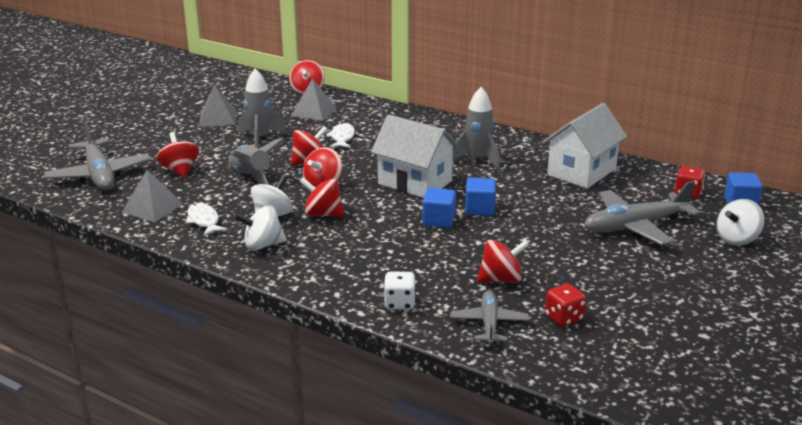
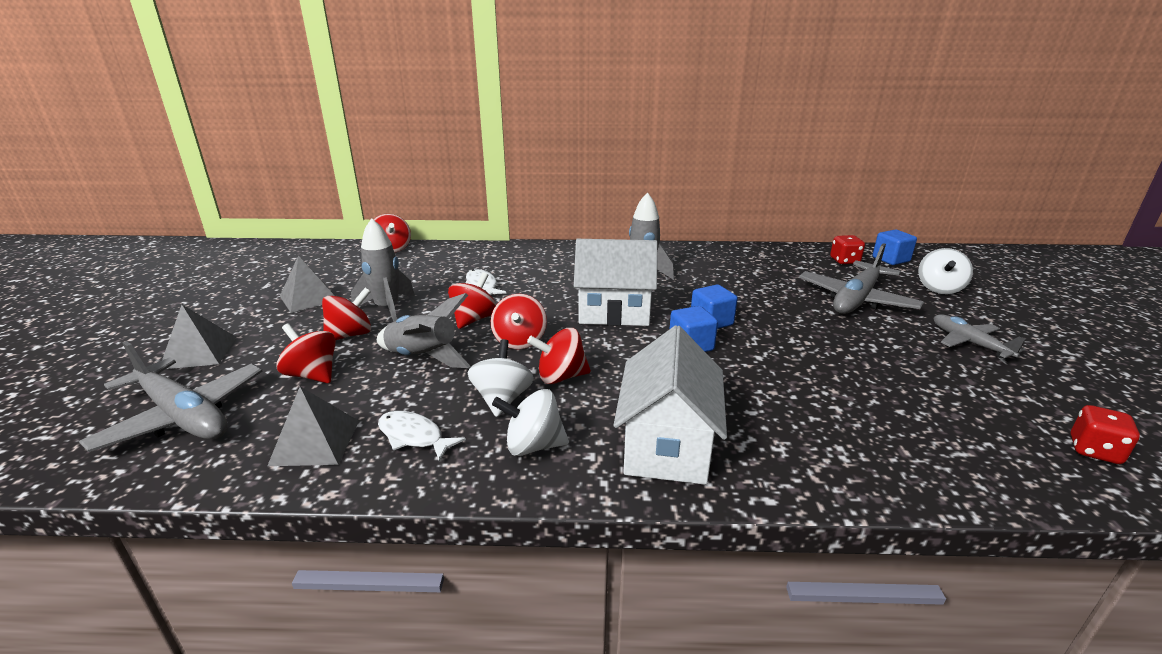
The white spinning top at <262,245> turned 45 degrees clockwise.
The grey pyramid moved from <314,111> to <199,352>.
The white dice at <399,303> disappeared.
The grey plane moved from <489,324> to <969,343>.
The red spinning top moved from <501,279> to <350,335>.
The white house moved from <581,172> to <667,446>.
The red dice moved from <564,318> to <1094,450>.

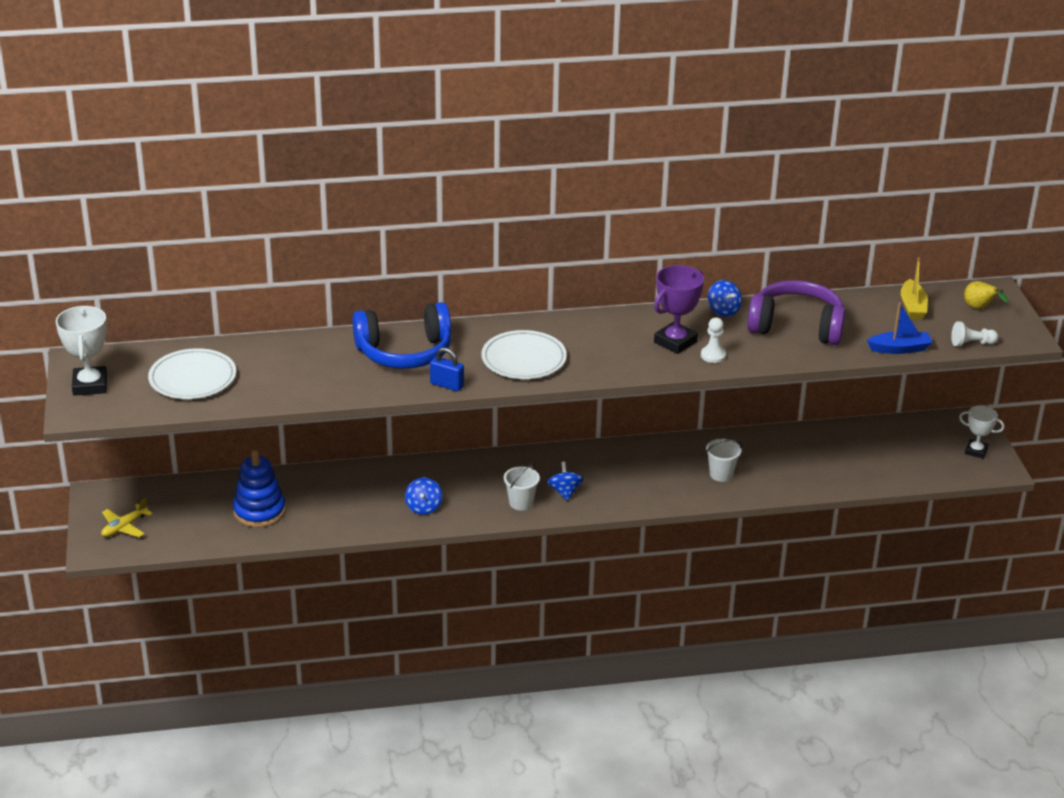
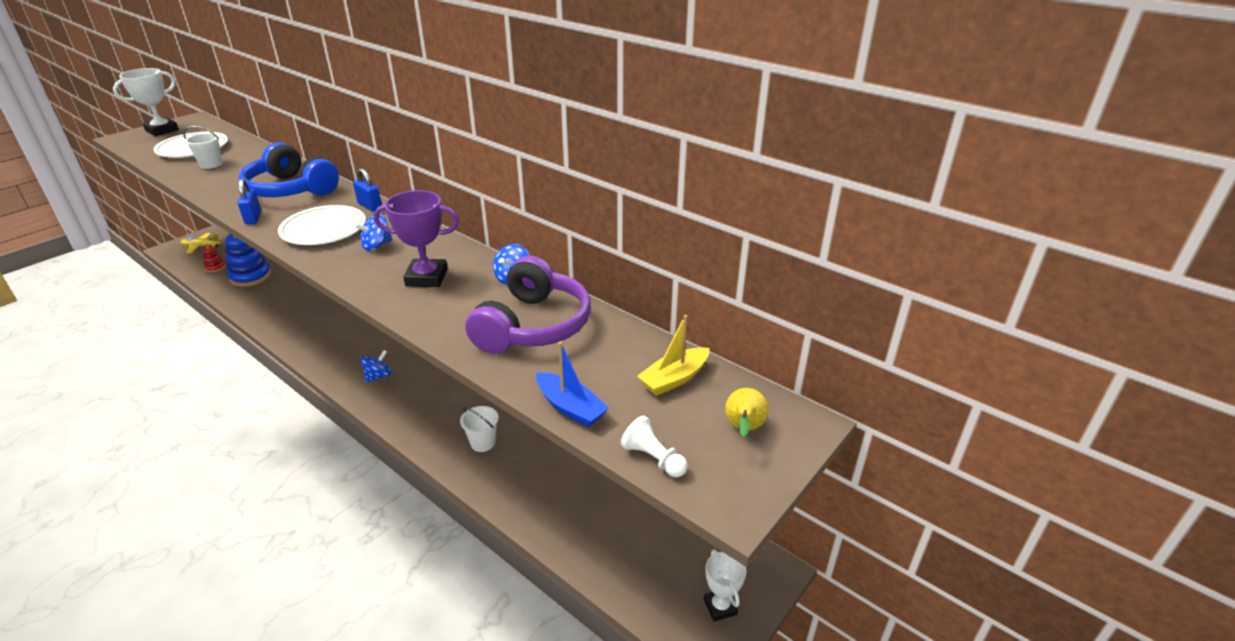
The blue spinning top moved from <423,507> to <376,246>.
The white bucket moved from <521,503> to <211,164>.
The white pawn at <713,355> disappeared.
The purple headphones at <796,327> turned 45 degrees clockwise.
The red stacking toy at <215,267> appeared.
The blue padlock at <370,206> appeared.

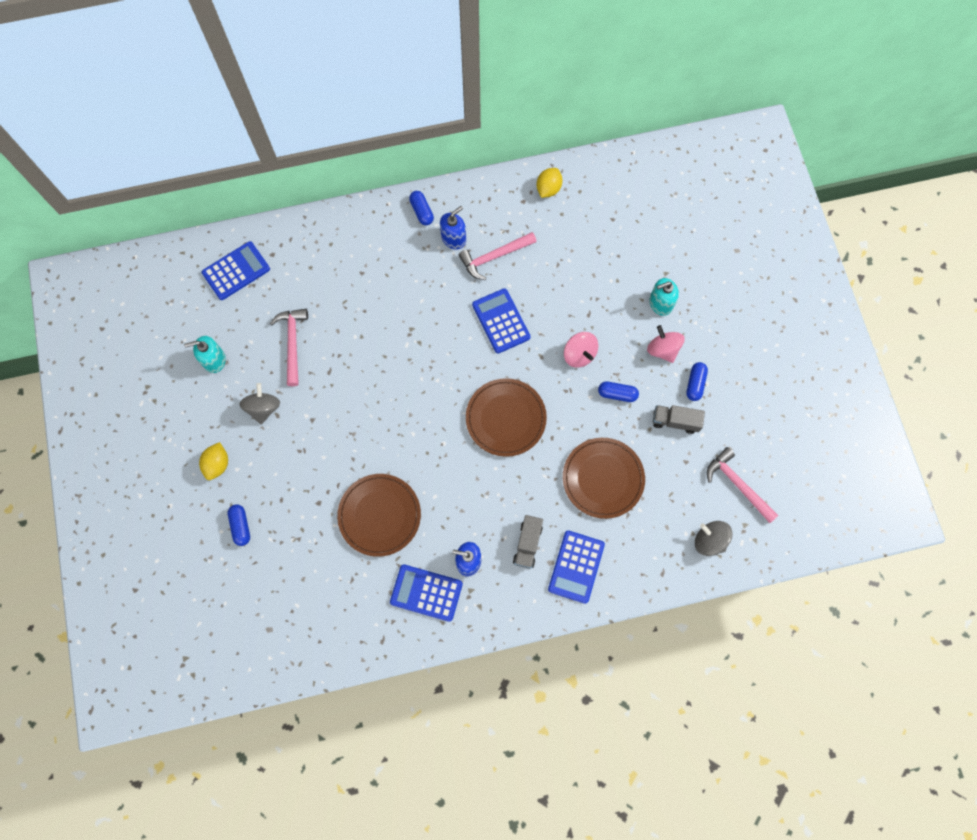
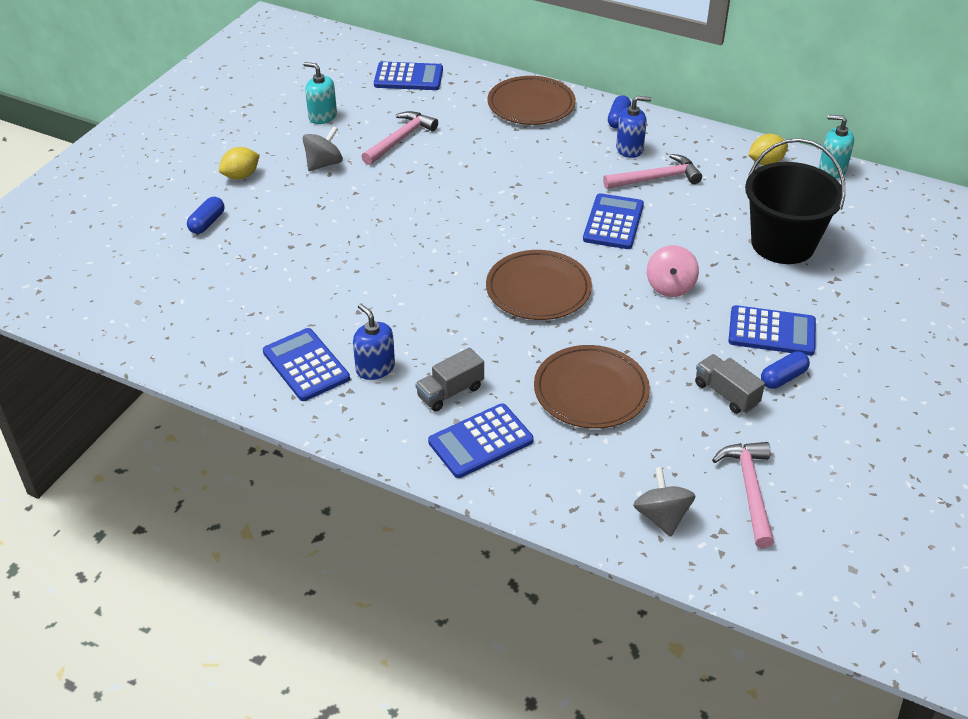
The brown plate moved from <379,515> to <531,105>.
The pink hammer at <494,257> turned 150 degrees clockwise.
The blue capsule at <617,394> disappeared.
The pink spinning top at <662,349> was replaced by the blue calculator at <771,331>.
The turquoise soap dispenser moved from <660,303> to <832,169>.
The black bucket at <782,244> appeared.

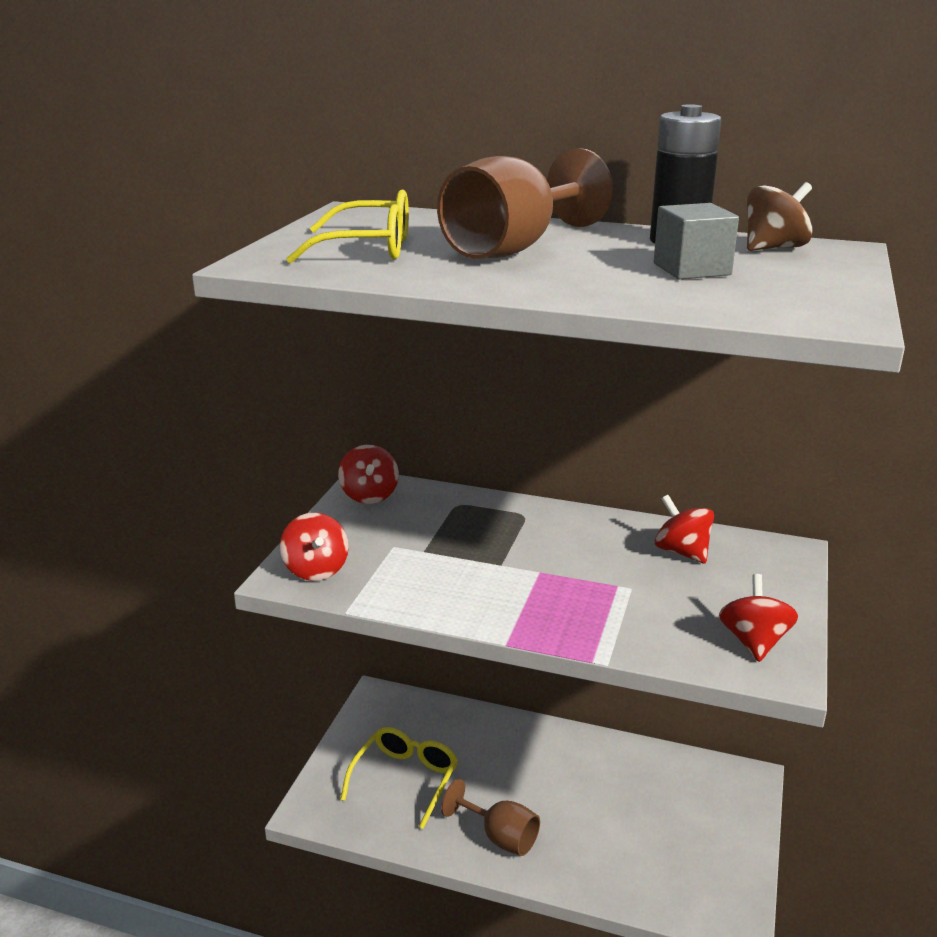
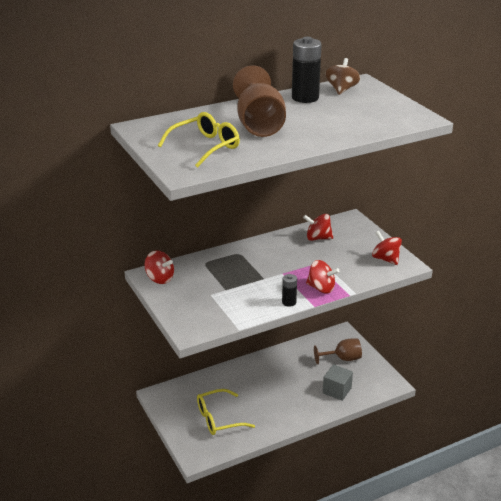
The red spinning top moved from <316,569> to <321,288>.
The yellow glasses at <405,780> turned 90 degrees counterclockwise.
The brown goblet moved from <500,837> to <342,359>.
The grey cube moved from <691,269> to <337,390>.
The black battery at <289,302> appeared.

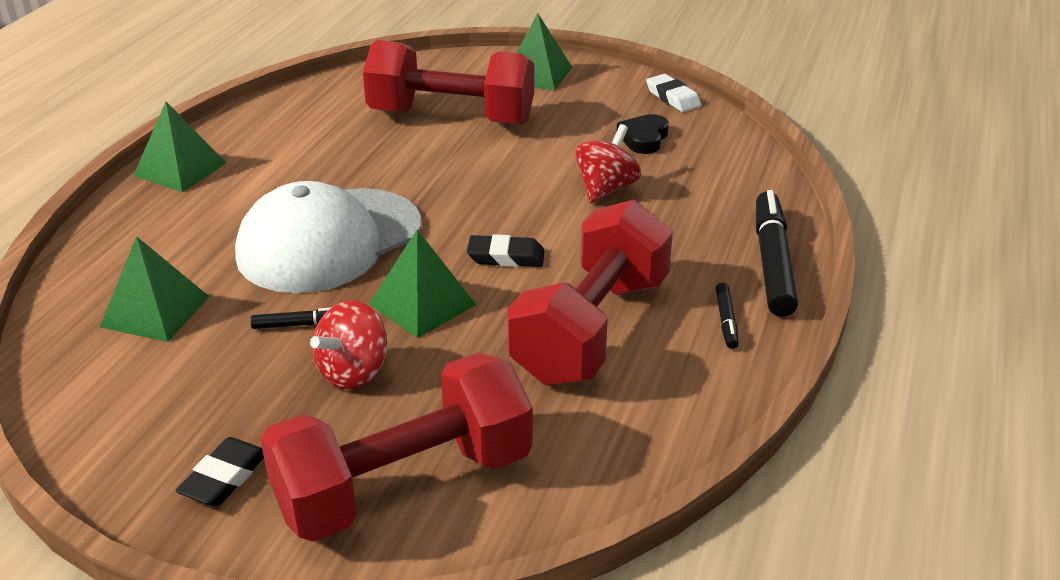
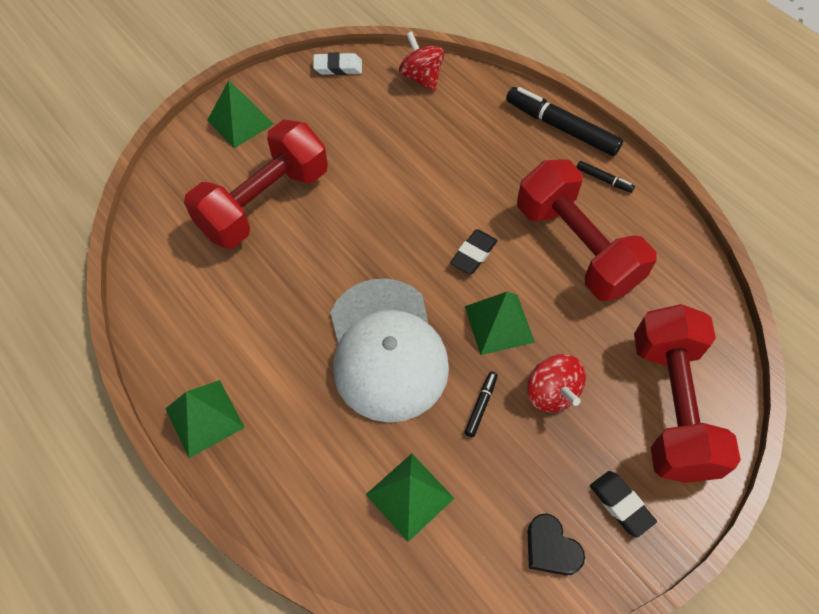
The red spinning top moved from <606,189> to <421,77>.
The black heart moved from <644,138> to <551,548>.

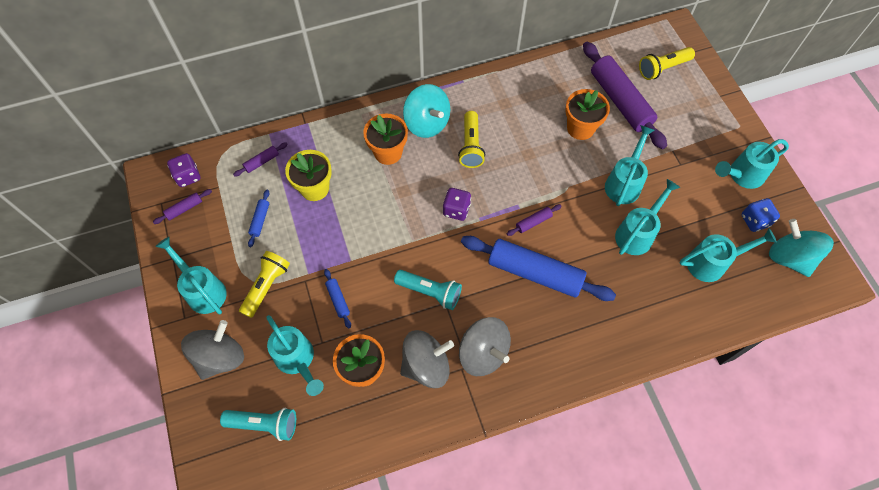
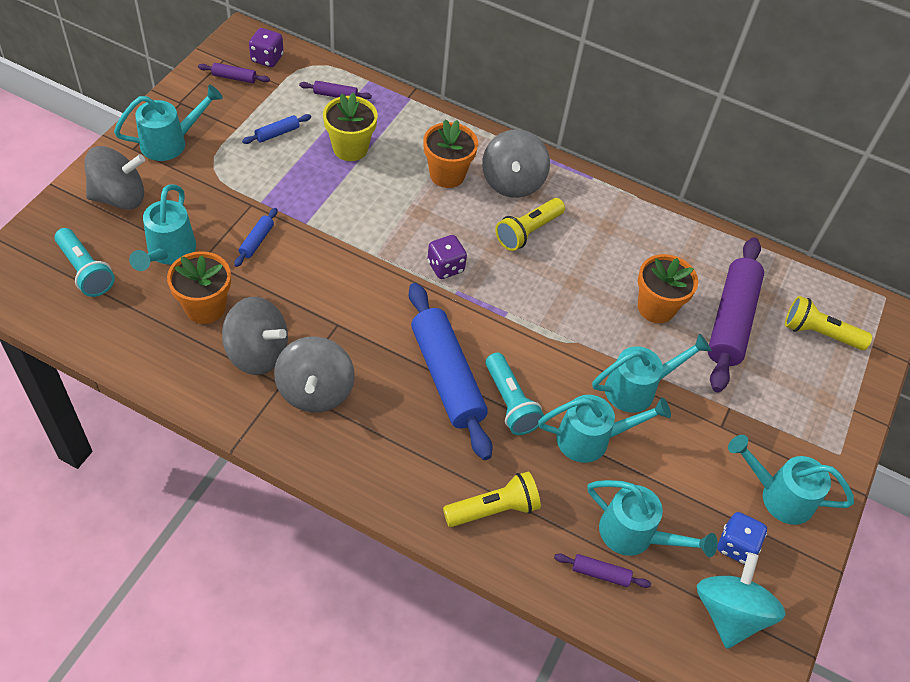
The turquoise watering can at <203,290> turned 60 degrees clockwise.
The yellow flashlight moved from <266,286> to <493,509>.
The turquoise flashlight moved from <430,292> to <510,403>.
The turquoise spinning top at <427,123> became the grey spinning top at <512,182>.
The purple rolling pin moved from <533,222> to <600,573>.

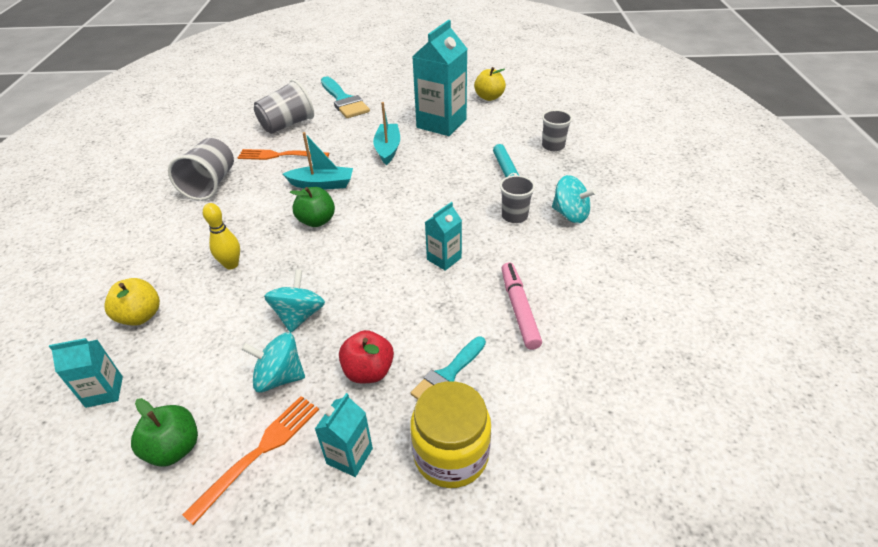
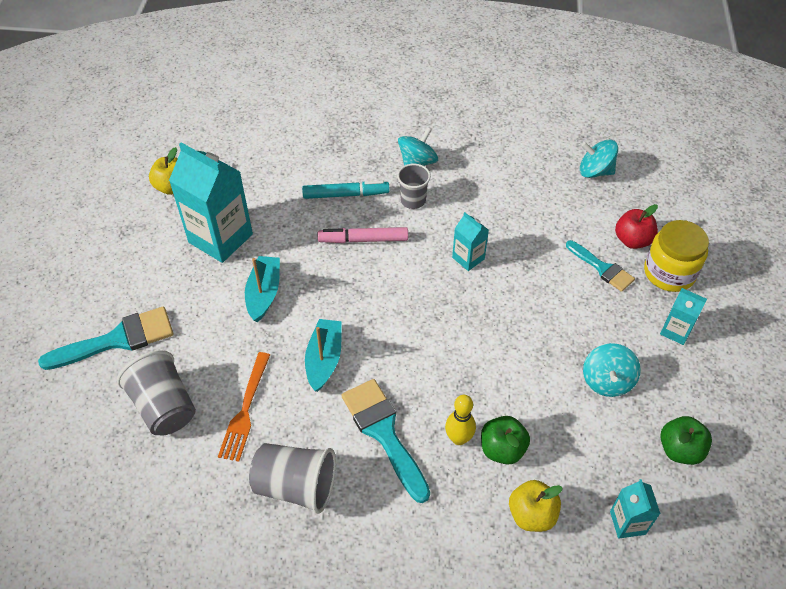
The orange fork at <260,451> disappeared.
The turquoise spinning top moved from <299,315> to <595,171>.
The green apple moved from <317,221> to <502,449>.
The red apple moved from <368,371> to <632,240>.
The turquoise boat at <388,149> turned 90 degrees clockwise.
The pink marker moved from <519,309> to <363,240>.
The grey cup at <553,146> disappeared.
The turquoise brush at <384,433> appeared.

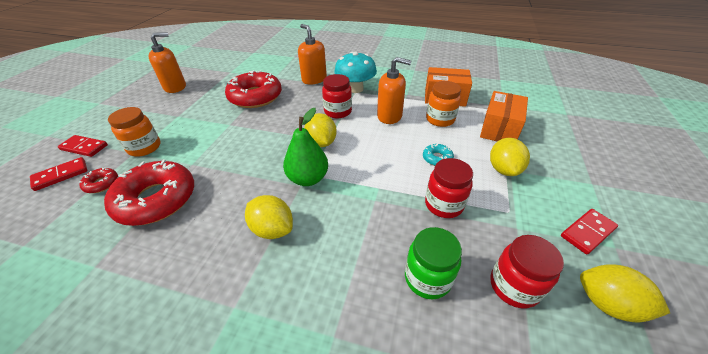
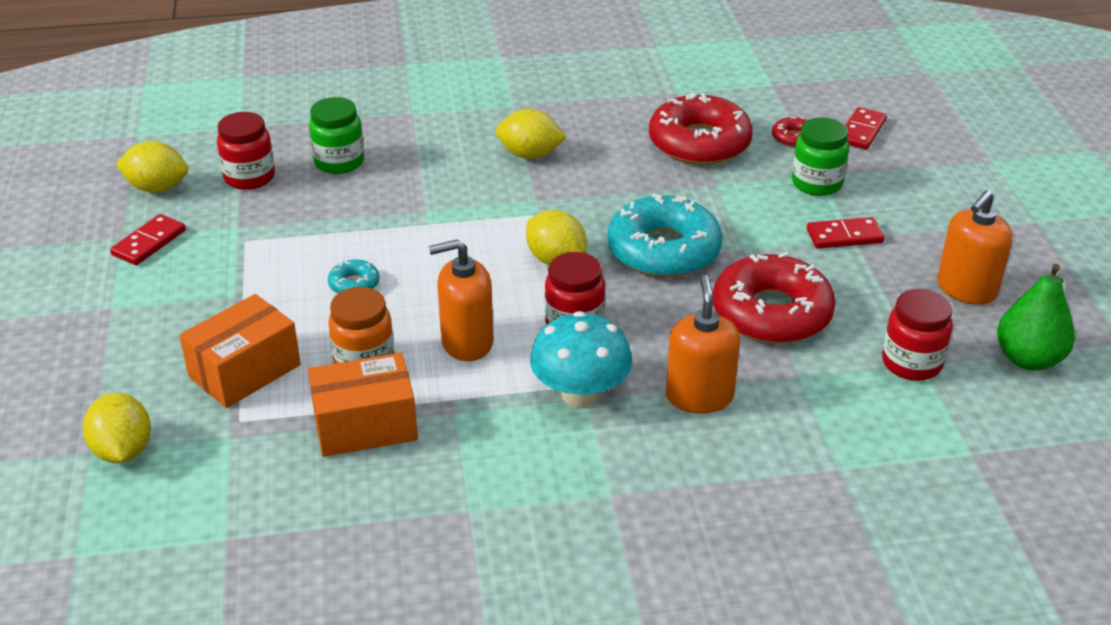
The red domino moved from <84,147> to <844,236>.
The orange jar at <144,147> became the green jar at <817,183>.
The green pear moved from <308,178> to <1028,359>.
The orange soap dispenser at <314,79> turned 120 degrees counterclockwise.
The red jar moved from <443,204> to <911,363>.
The orange box at <499,129> turned 45 degrees clockwise.
The yellow lemon moved from <503,169> to <123,451>.
The turquoise donut at <663,250> appeared.

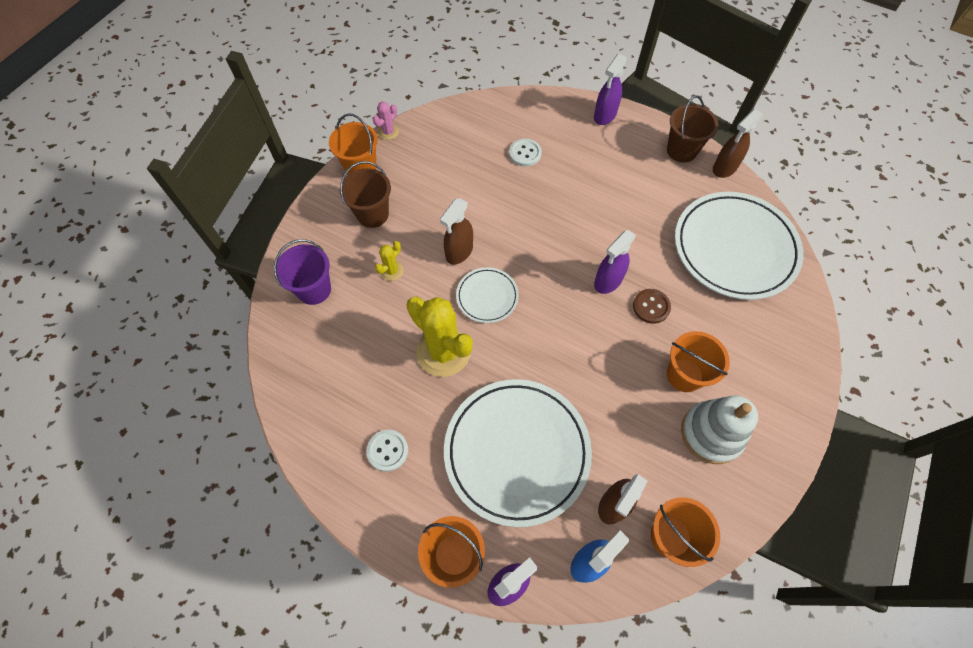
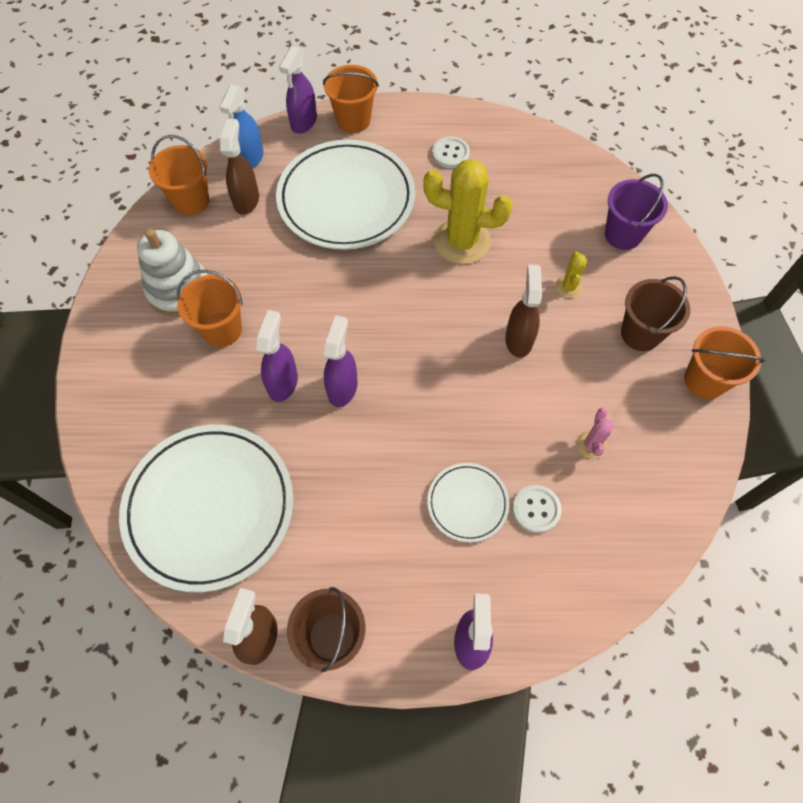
The pink cactus moved from <388,132> to <591,445>.
The white plate moved from <487,296> to <467,503>.
The brown button at <651,307> was replaced by the purple spray bottle at <283,382>.

